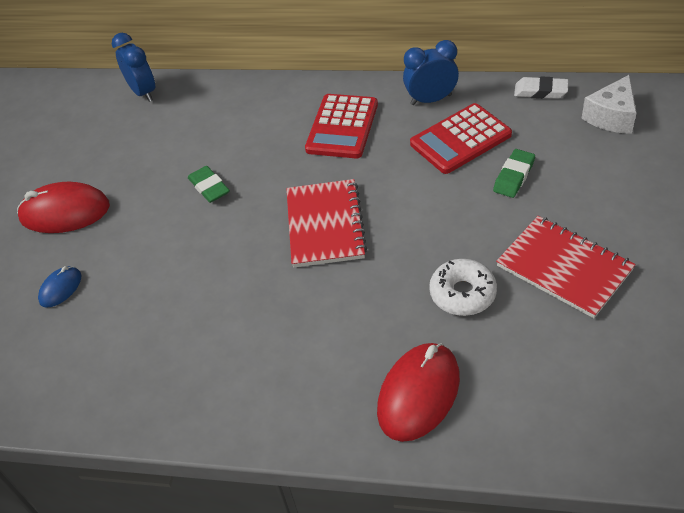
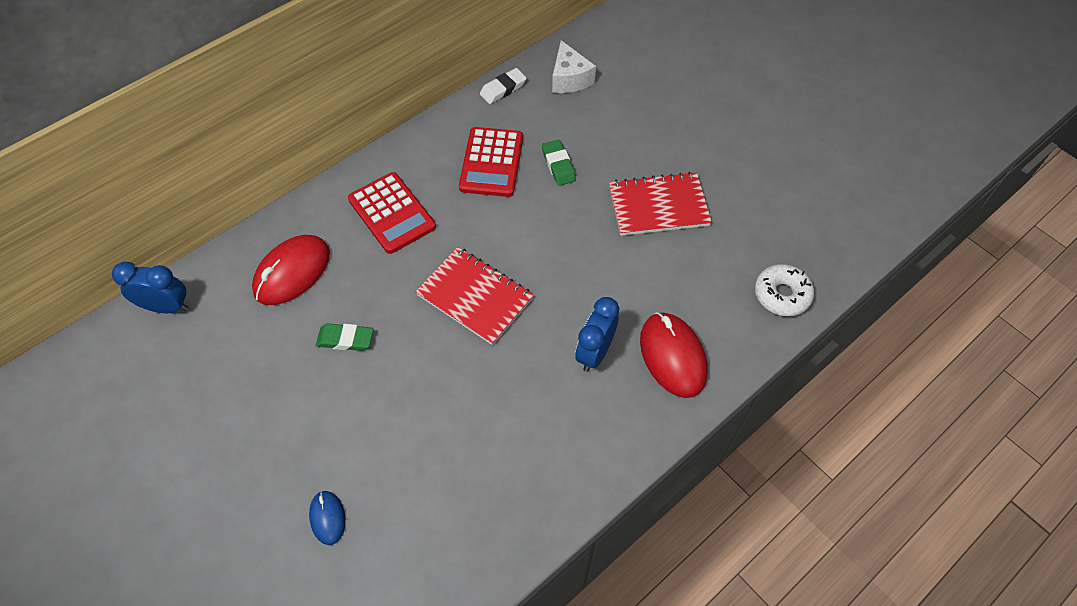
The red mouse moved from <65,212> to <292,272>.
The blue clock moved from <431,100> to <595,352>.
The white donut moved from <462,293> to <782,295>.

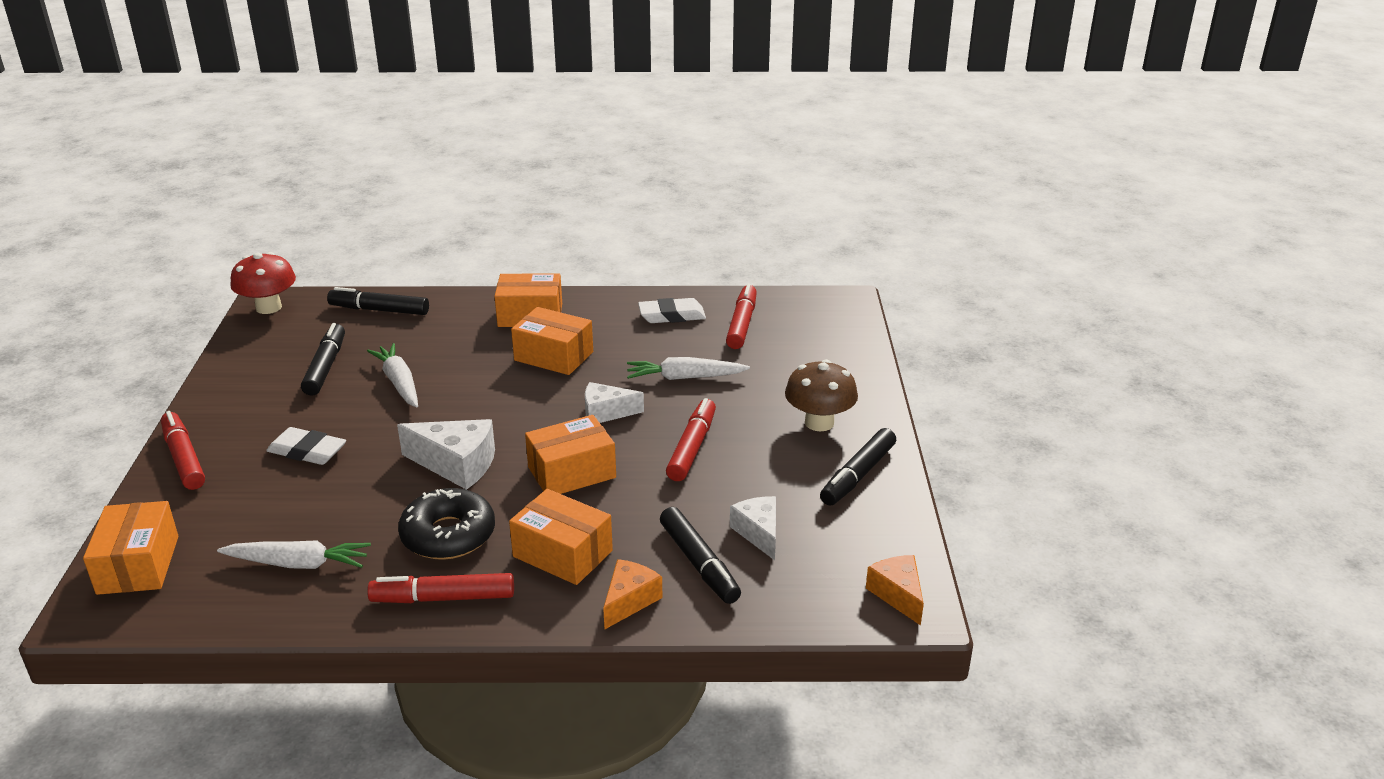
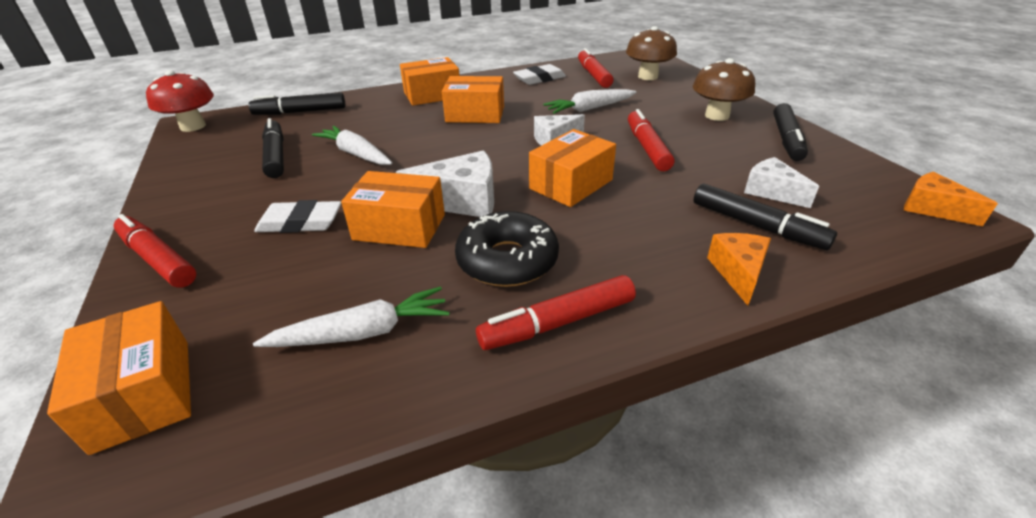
The orange box moved from <562,554> to <399,227>.
The brown mushroom at <648,76> appeared.

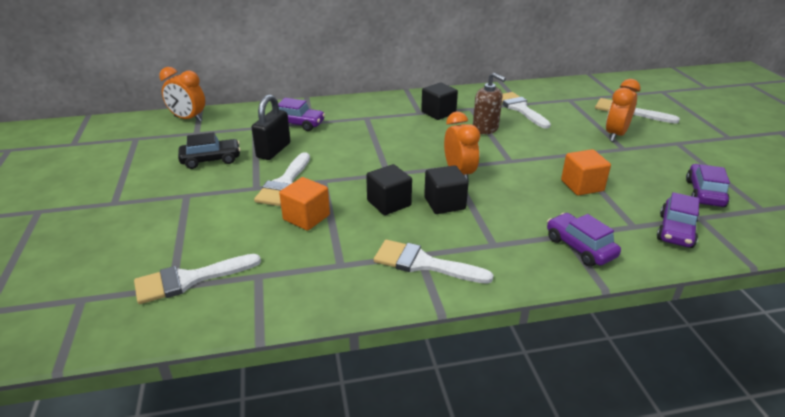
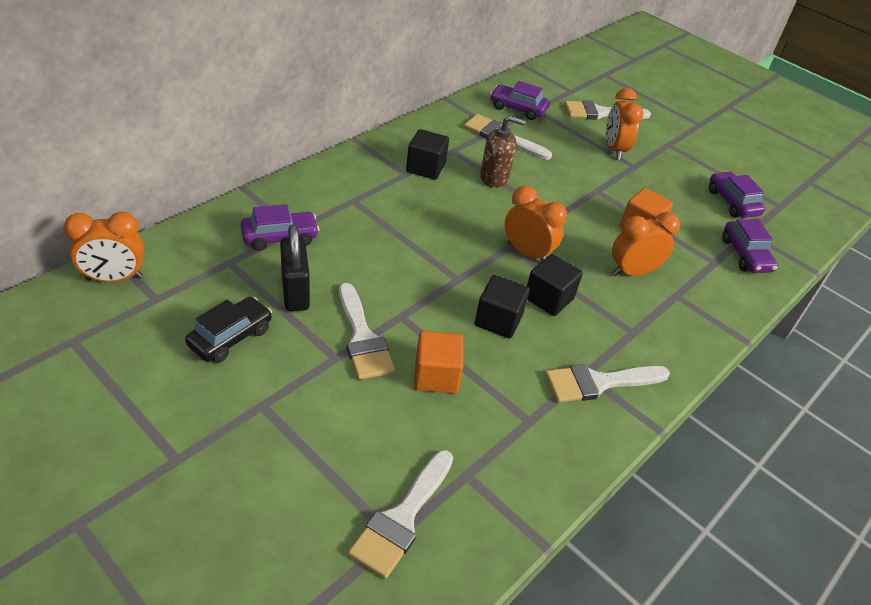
The purple car moved from <580,247> to <517,109>.
The orange clock at <632,272> appeared.

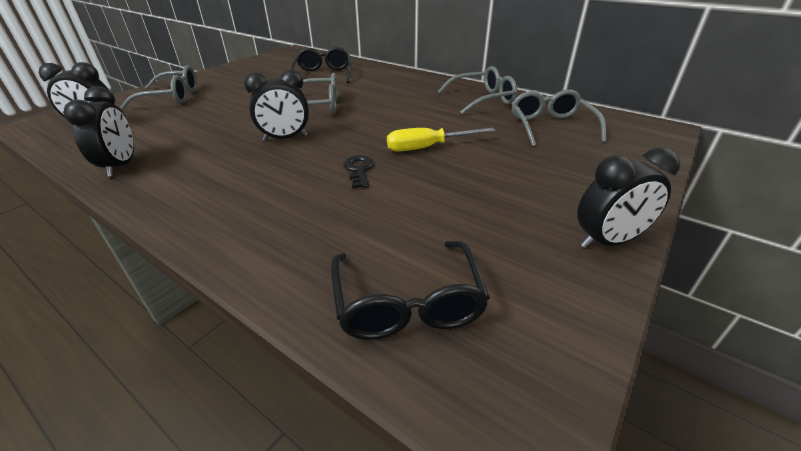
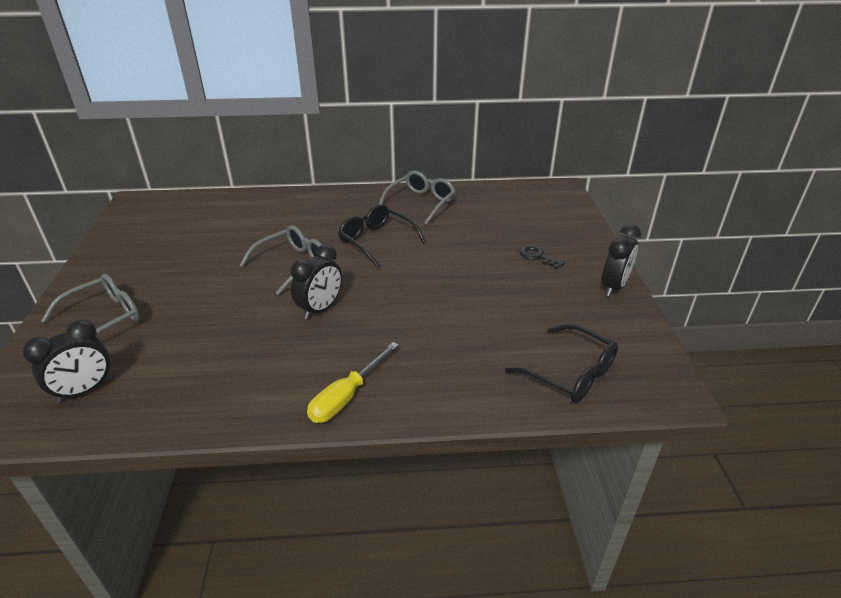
The black clock at <121,166> disappeared.
The black glasses moved from <324,74> to <376,241>.
The black key moved from <359,170> to <537,256>.
The yellow screwdriver moved from <428,147> to <346,396>.
The grey glasses at <550,126> disappeared.

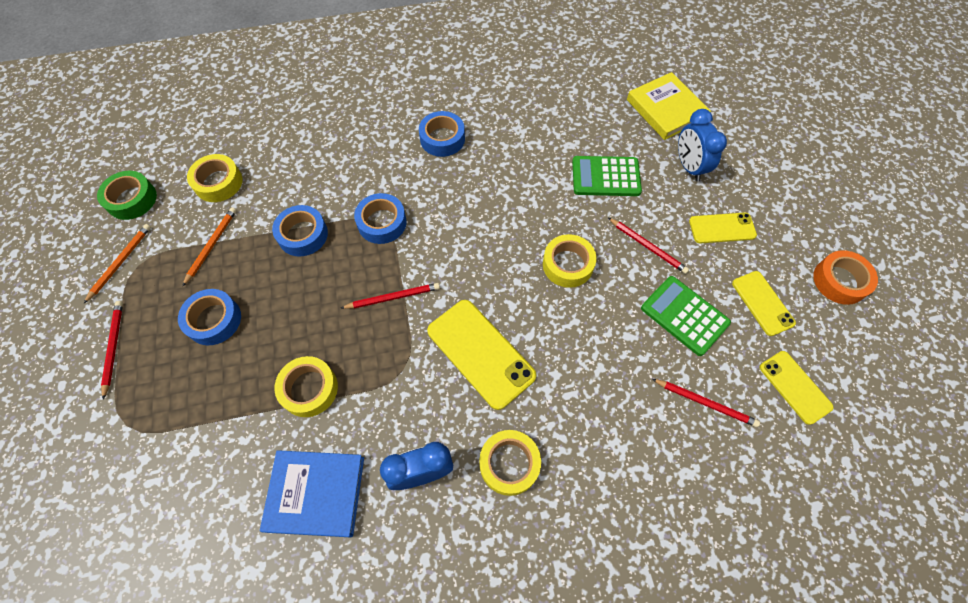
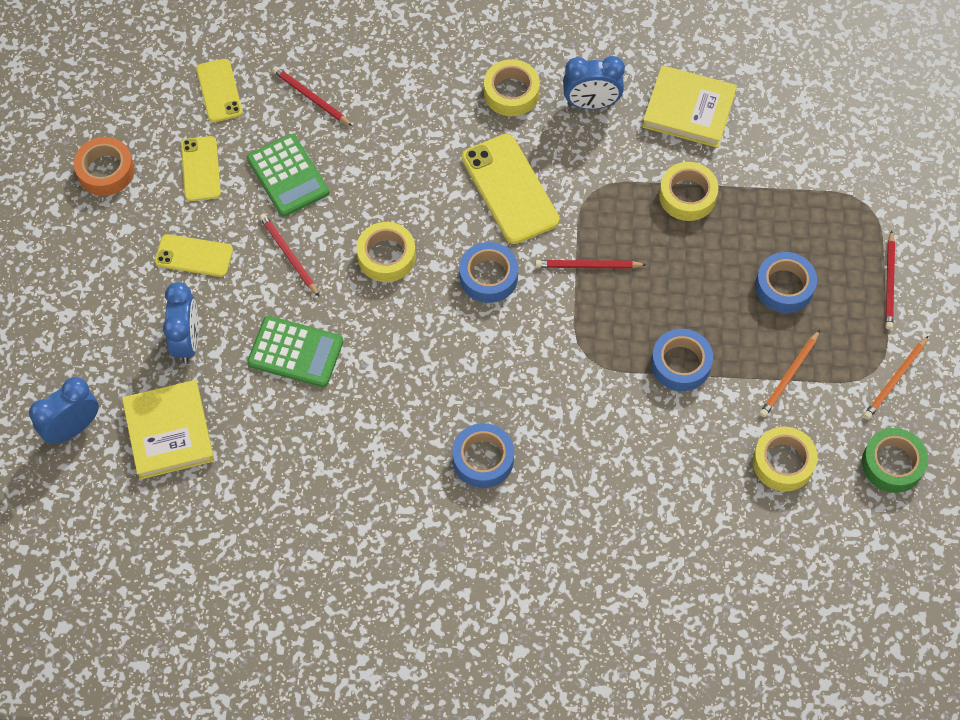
The blue book at <316,493> became the yellow book at <688,110>.
The blue tape moved from <382,223> to <488,276>.
The blue clock at <73,428> appeared.

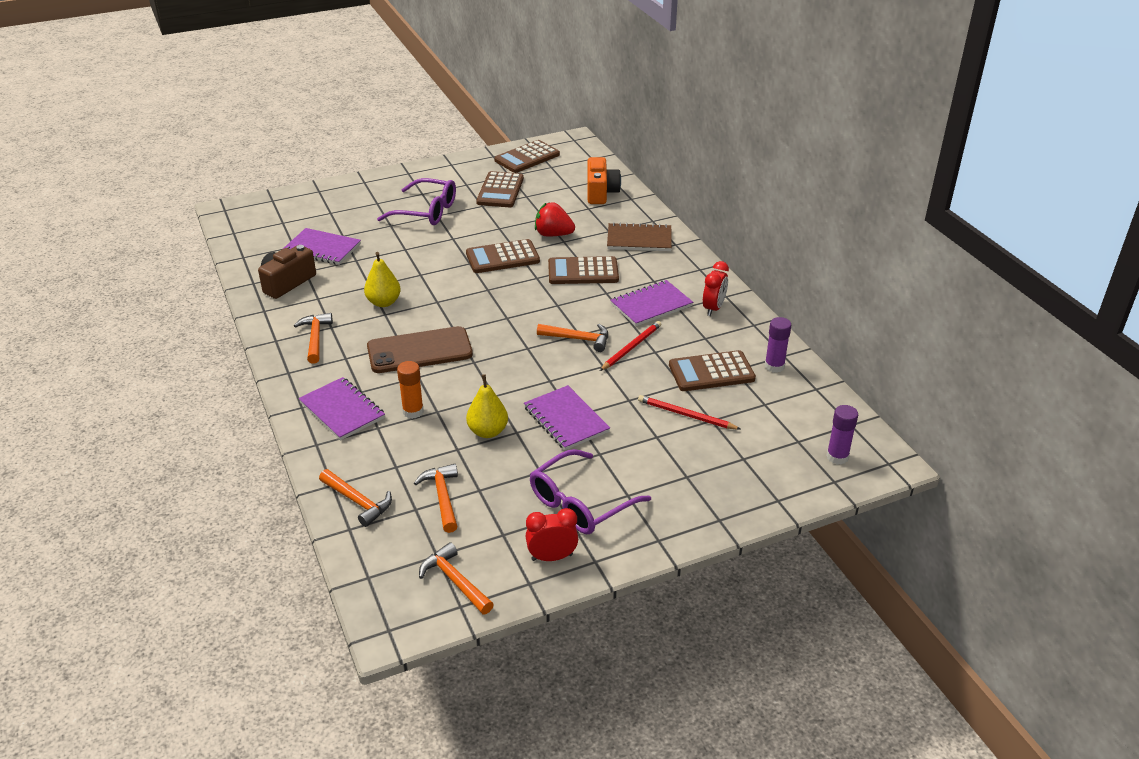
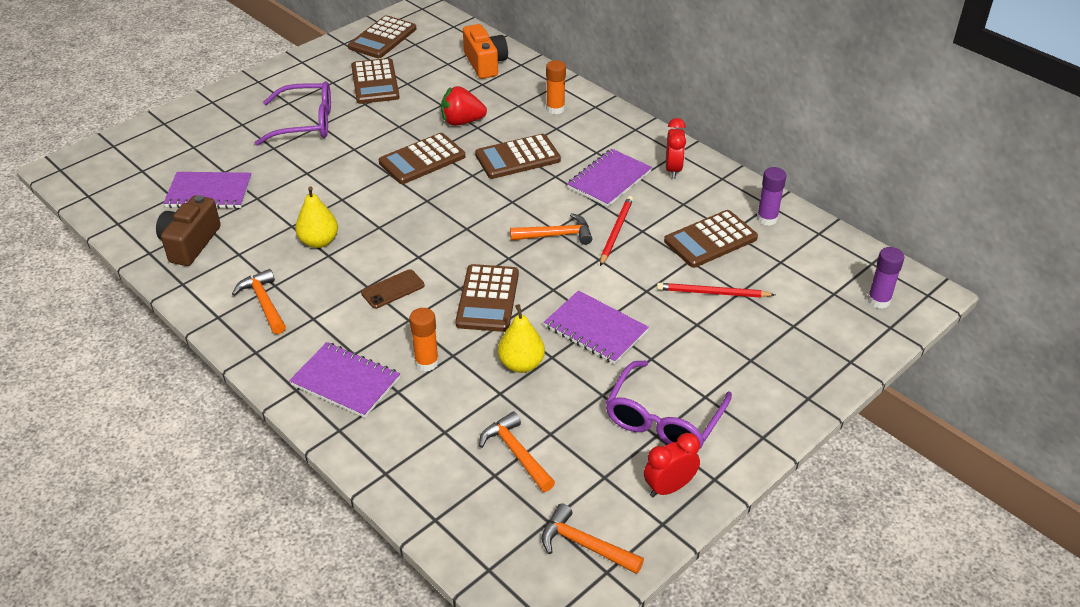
The orange hammer at <357,502> disappeared.
The brown phone at <419,351> changed to 0.51 times the size.
The brown notebook at <639,239> was replaced by the orange glue stick at <555,109>.
The brown calculator at <487,299> appeared.

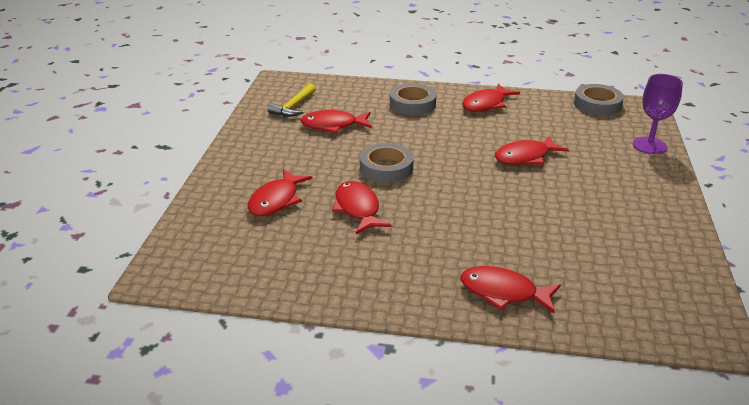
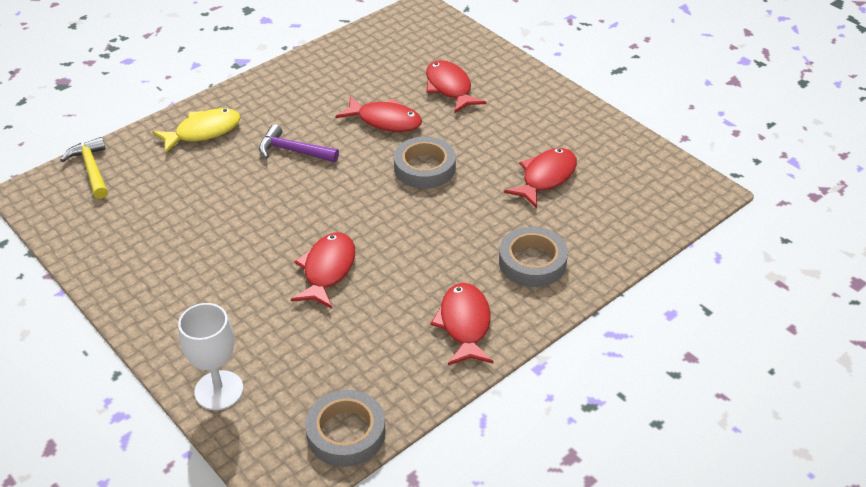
The yellow hammer moved from <294,107> to <91,169>.
The red fish at <503,292> became the yellow fish at <203,132>.
The purple goblet at <649,145> became the white goblet at <219,390>.
The purple hammer at <293,151> appeared.

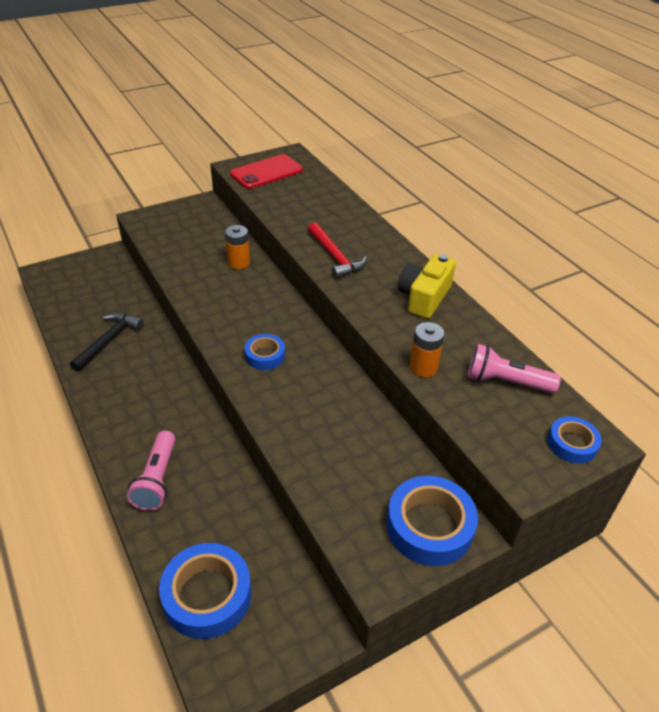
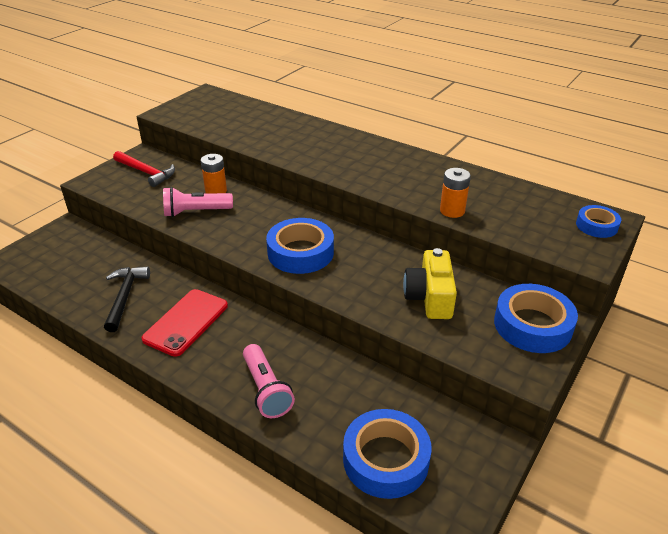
The red phone moved from <266,172> to <186,322>.
The blue tape at <265,355> changed to 1.74 times the size.
The red hammer moved from <335,257> to <146,172>.
The yellow camera moved from <424,297> to <430,297>.
The pink flashlight moved from <506,382> to <196,212>.

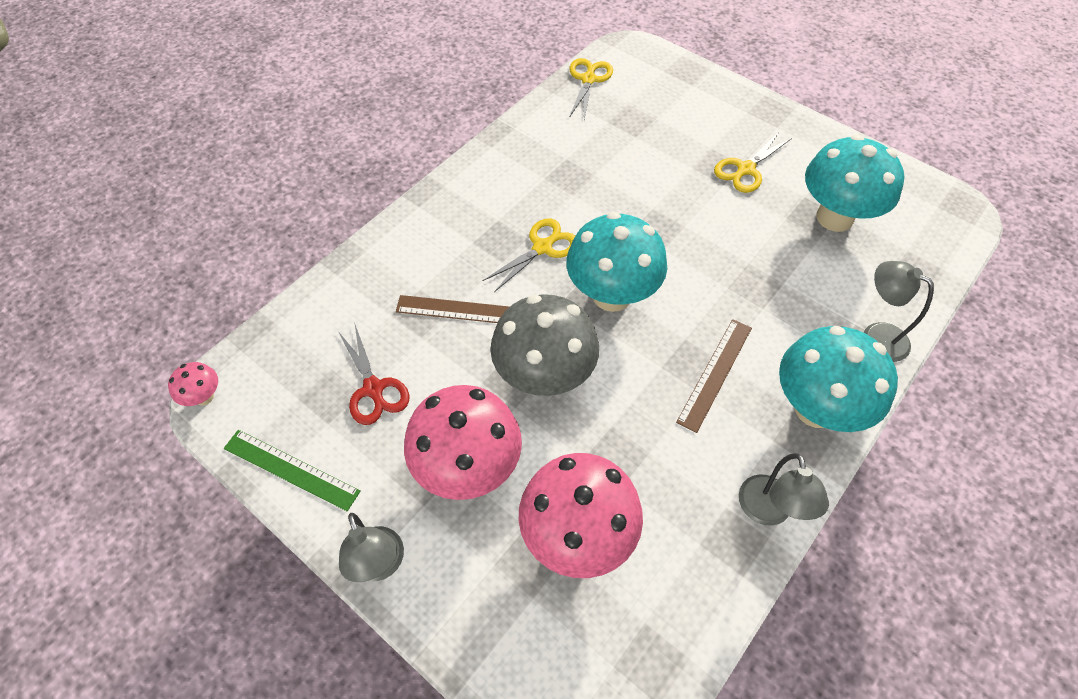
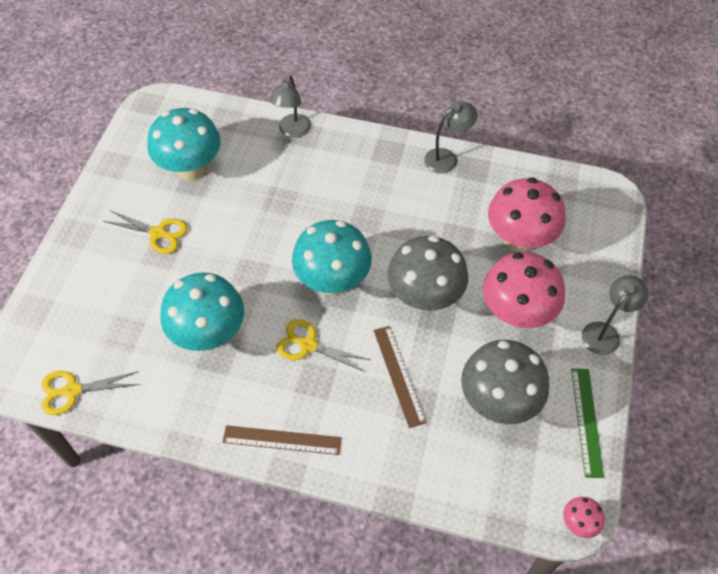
The red scissors at <373,389> was replaced by the grey mushroom at <497,402>.
The brown ruler moved from <715,373> to <282,440>.
The turquoise mushroom moved from <816,408> to <209,335>.

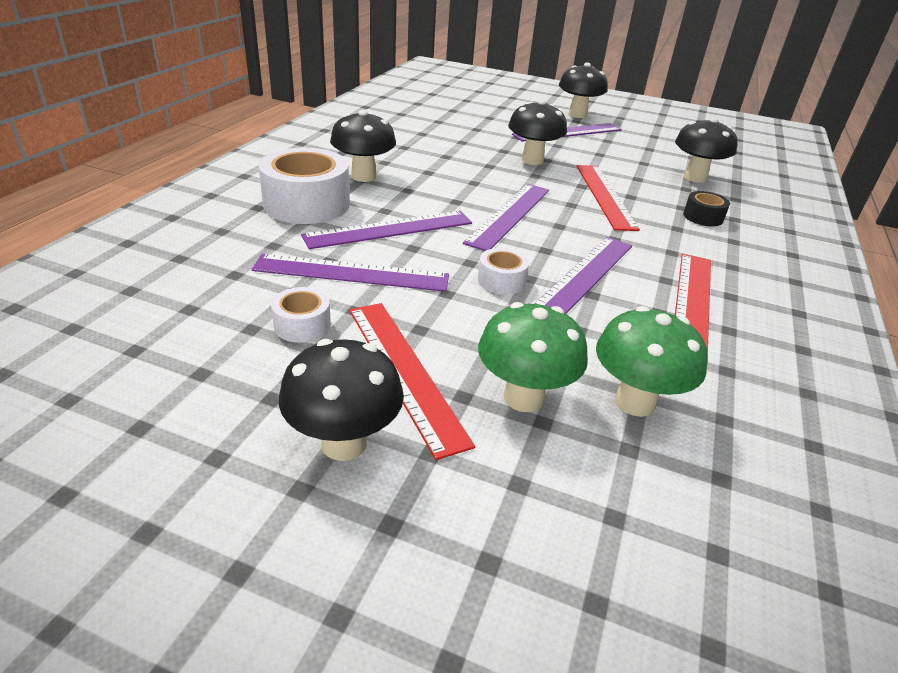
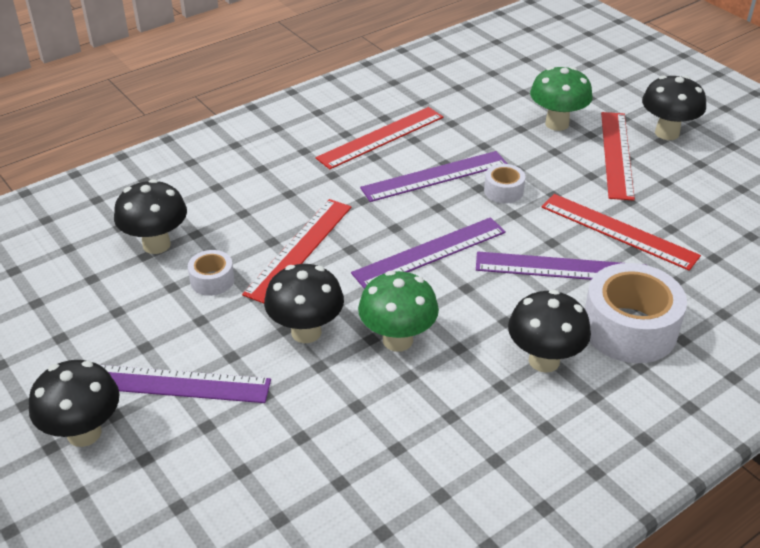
The purple ruler at <352,273> became the red ruler at <618,231>.
The white tape moved from <302,325> to <212,280>.
The green mushroom moved from <635,402> to <397,340>.
The black tape at <703,217> disappeared.

